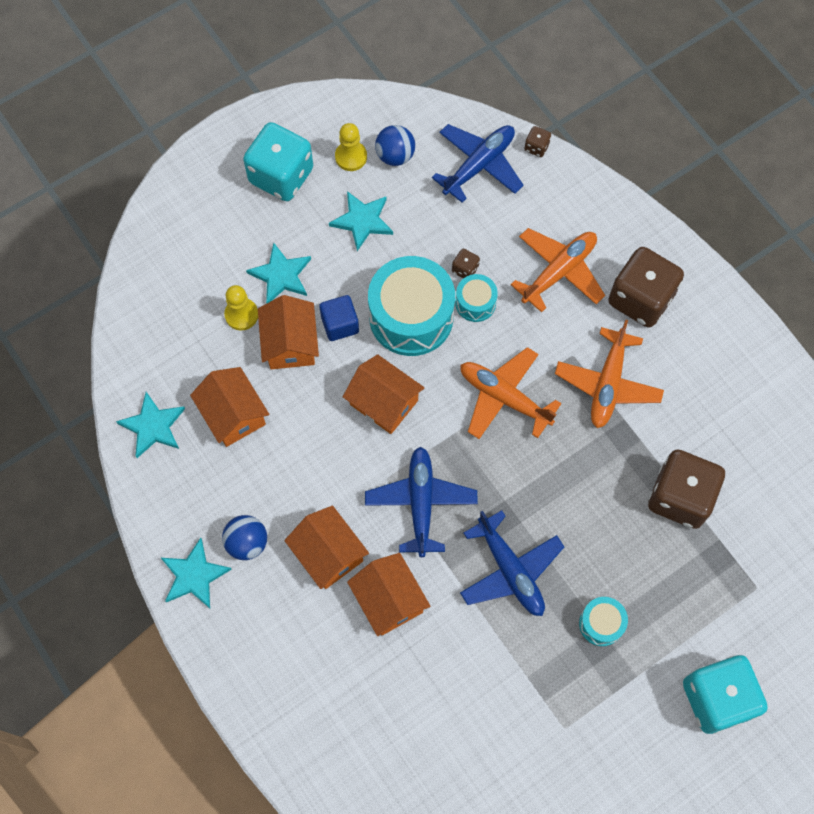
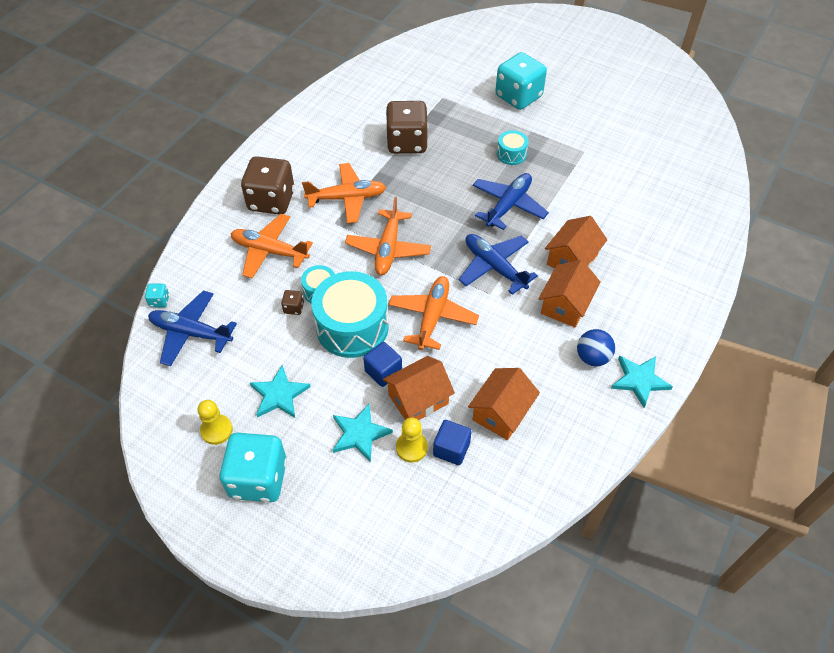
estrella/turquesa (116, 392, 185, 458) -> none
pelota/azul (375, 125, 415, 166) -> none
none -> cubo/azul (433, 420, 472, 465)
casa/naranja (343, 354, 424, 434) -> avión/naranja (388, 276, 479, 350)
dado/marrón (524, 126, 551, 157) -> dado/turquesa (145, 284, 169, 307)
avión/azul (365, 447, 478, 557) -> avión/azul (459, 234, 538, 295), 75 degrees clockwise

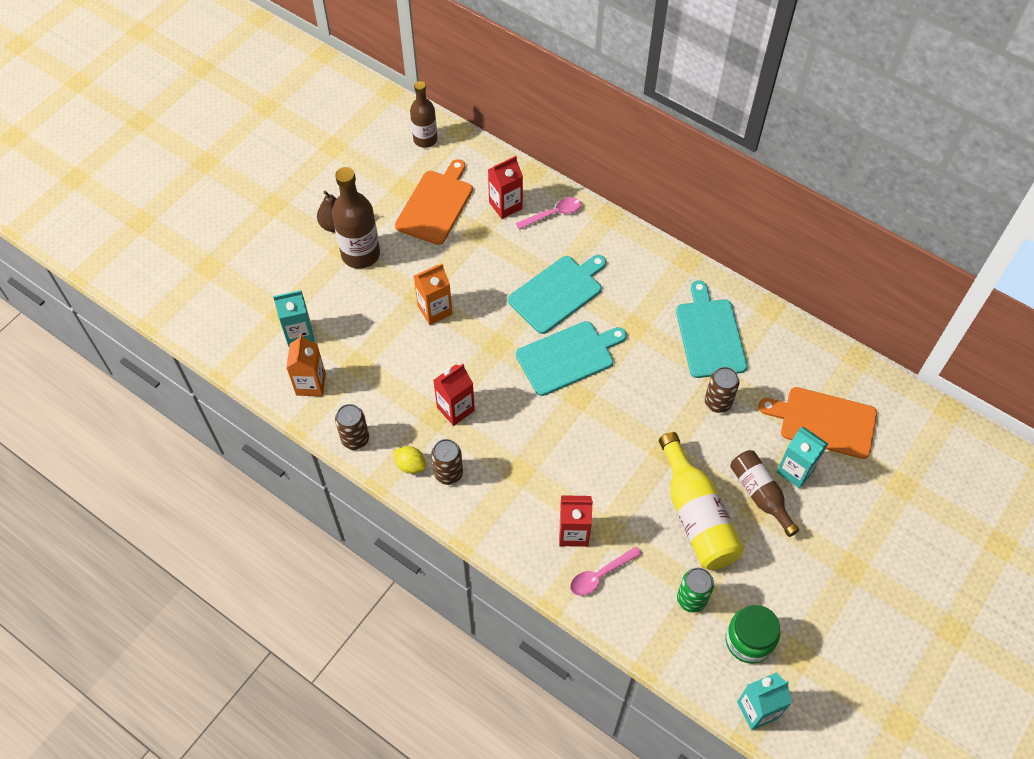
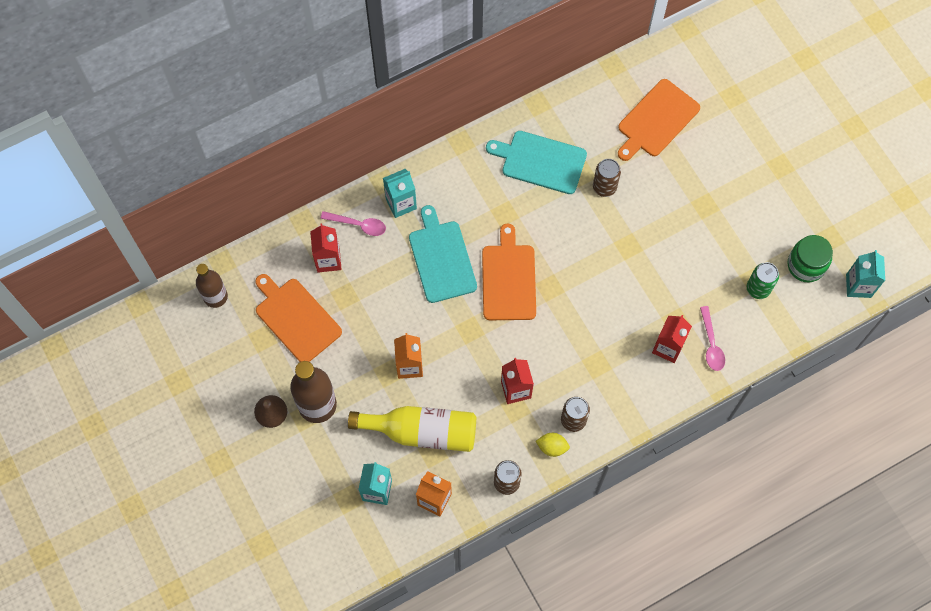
botella/marrón (730, 450, 799, 537) -> none
botella/amarillo (659, 432, 744, 570) -> botella/amarillo (348, 406, 476, 452), move
cartón de leche/turquesa (776, 427, 828, 488) -> cartón de leche/turquesa (383, 169, 417, 218), move
tabla de cortar/turquesa (516, 321, 627, 396) -> tabla de cortar/naranja (482, 223, 536, 320)
limón/amarillo (394, 446, 426, 474) -> limón/amarillo (536, 433, 570, 457), 45 degrees clockwise
cuchara/rosa (516, 197, 581, 230) -> cuchara/rosa (321, 211, 386, 236), 105 degrees clockwise

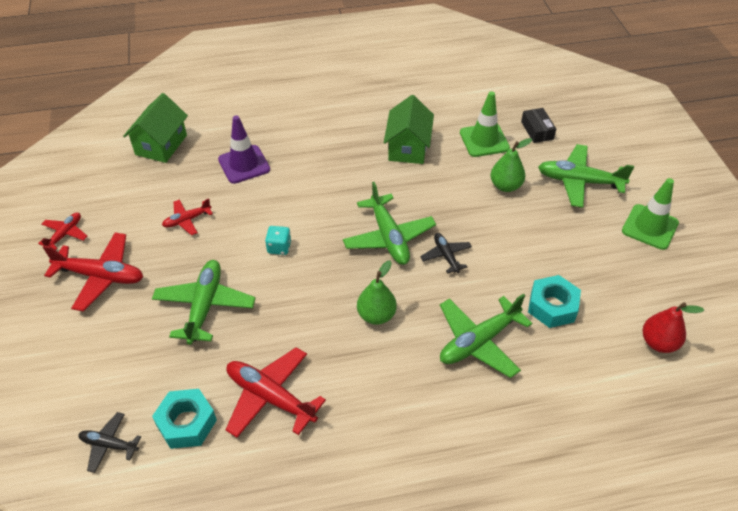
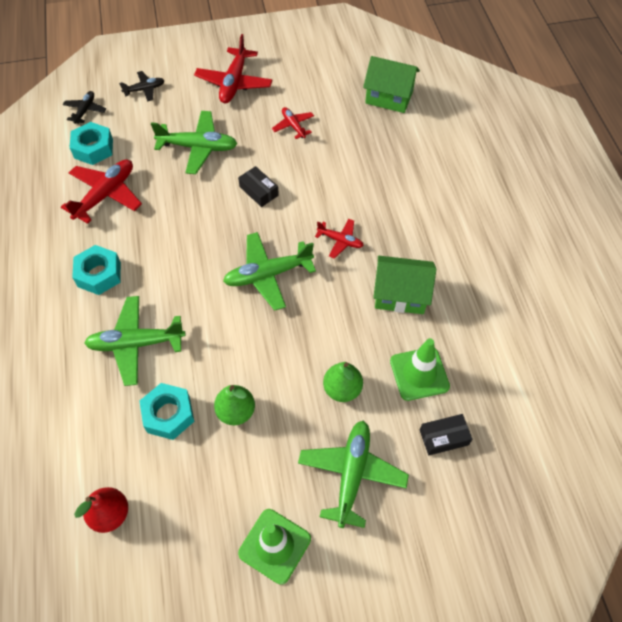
cono de tráfico/morado (218, 115, 270, 184) -> none
none -> tuerca/turquesa (72, 245, 121, 295)
avión/rojo (38, 212, 88, 250) -> avión/rojo (315, 219, 364, 259), move
pera/verde (357, 260, 397, 325) -> pera/verde (214, 385, 255, 425), move
avión/negro (420, 233, 472, 274) -> avión/negro (119, 71, 165, 102), move
dado/turquesa (265, 226, 291, 255) -> caja/negro (238, 166, 279, 207)
avión/verde (440, 293, 532, 378) -> avión/verde (84, 296, 186, 386), 60 degrees counterclockwise

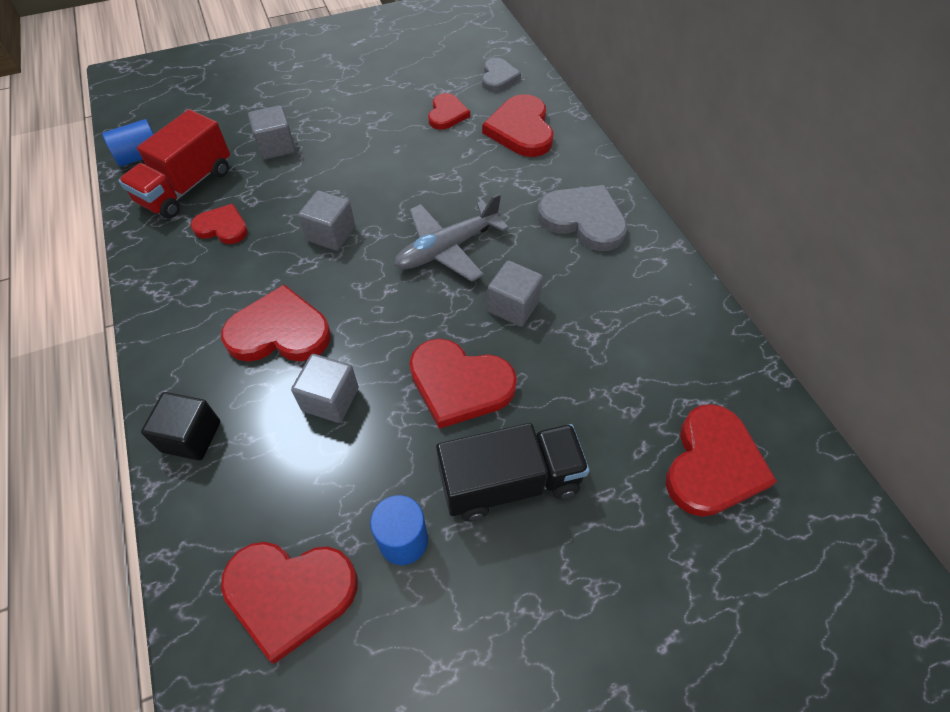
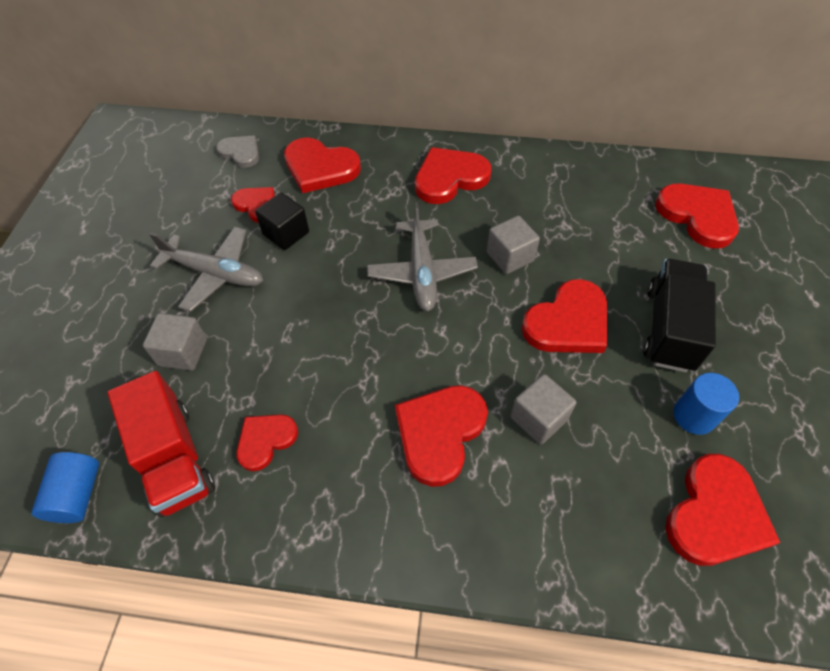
cubo/gris (298, 190, 355, 251) -> none
none -> avión/gris (149, 227, 263, 312)
cubo/negro (141, 392, 221, 461) -> cubo/negro (255, 193, 309, 250), move
corazón/gris (537, 185, 628, 251) -> corazón/rojo (415, 147, 491, 204)

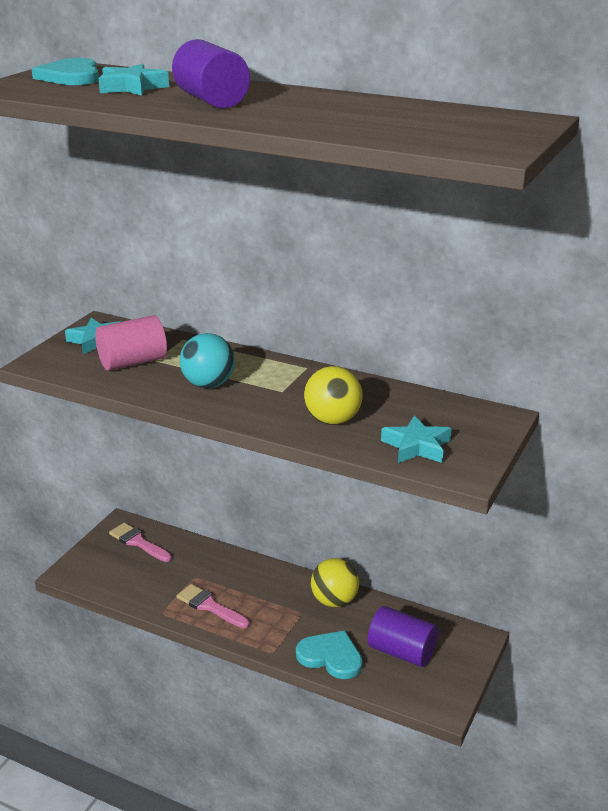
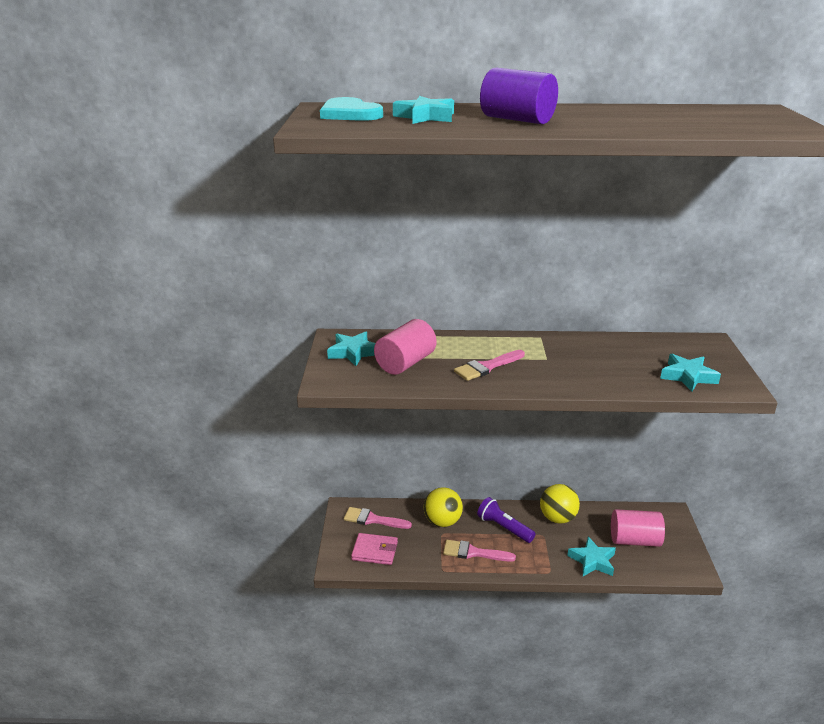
none -> cartera/rosa (351, 533, 398, 565)
none -> lámpara de mano/morado (477, 497, 535, 543)
pelota/amarillo (304, 366, 363, 425) -> pelota/amarillo (424, 487, 463, 527), move
pelota/turquesa (180, 333, 235, 388) -> pincel/rosa (454, 350, 525, 381)
corazón/turquesa (296, 631, 362, 679) -> estrella/turquesa (567, 536, 616, 576)
cilindro/morado (367, 606, 438, 667) -> cilindro/rosa (611, 509, 665, 547)

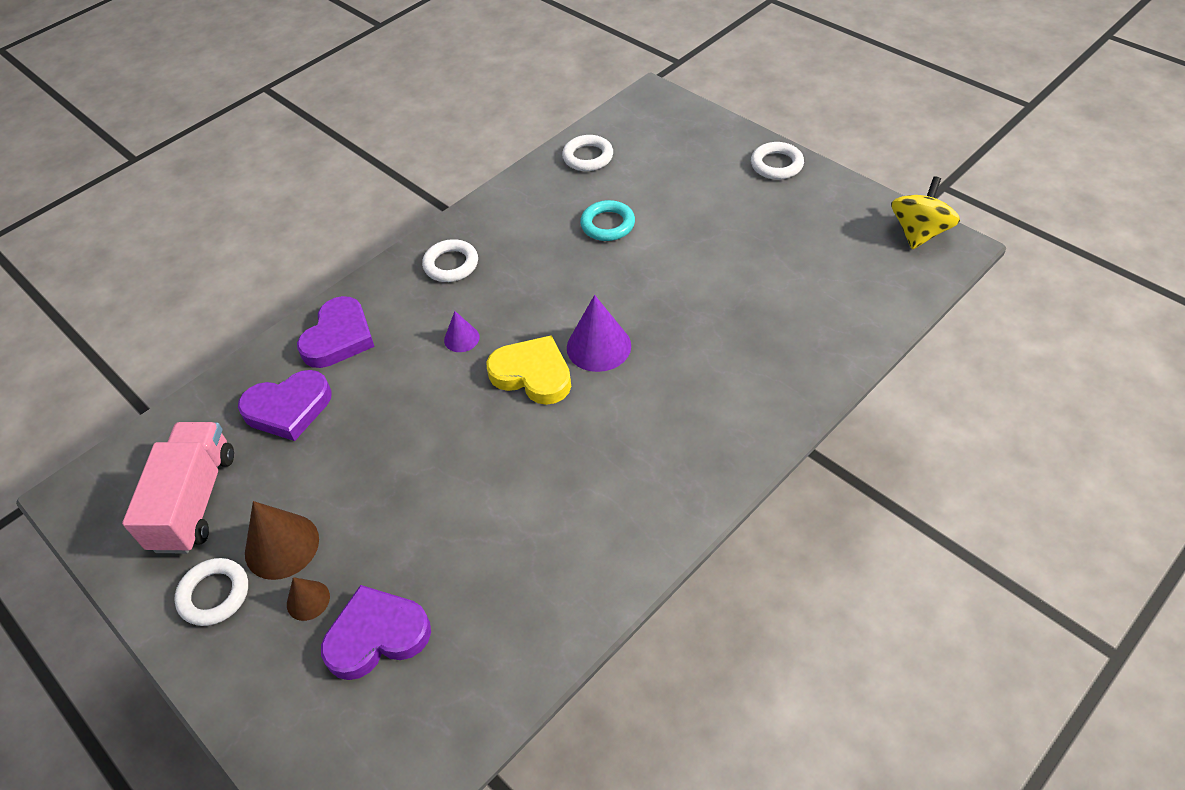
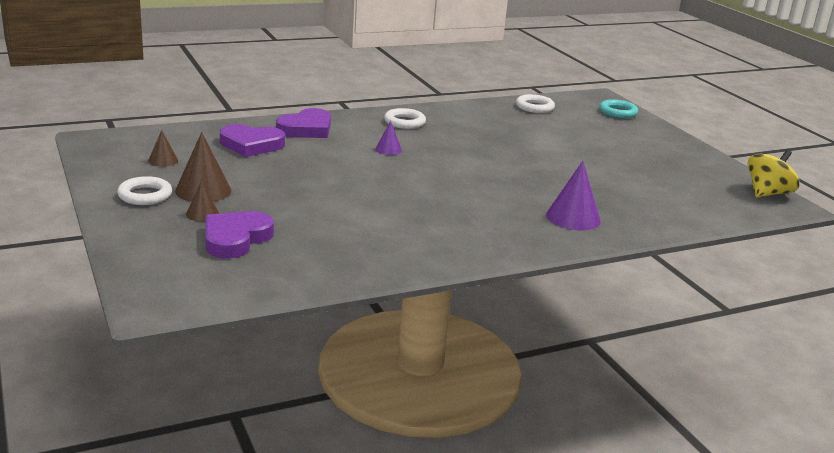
corazón/amarillo (486, 335, 571, 405) -> none
anillo/blanco (751, 142, 804, 180) -> none
cono/morado (567, 295, 631, 372) -> cono/morado (546, 161, 601, 230), move
anillo/turquesa (580, 200, 635, 241) -> anillo/turquesa (599, 99, 638, 118), move
camión/rosa (122, 422, 234, 553) -> cono/marrón (148, 130, 178, 167)
corazón/morado (321, 585, 431, 680) -> corazón/morado (205, 211, 274, 259), 60 degrees counterclockwise

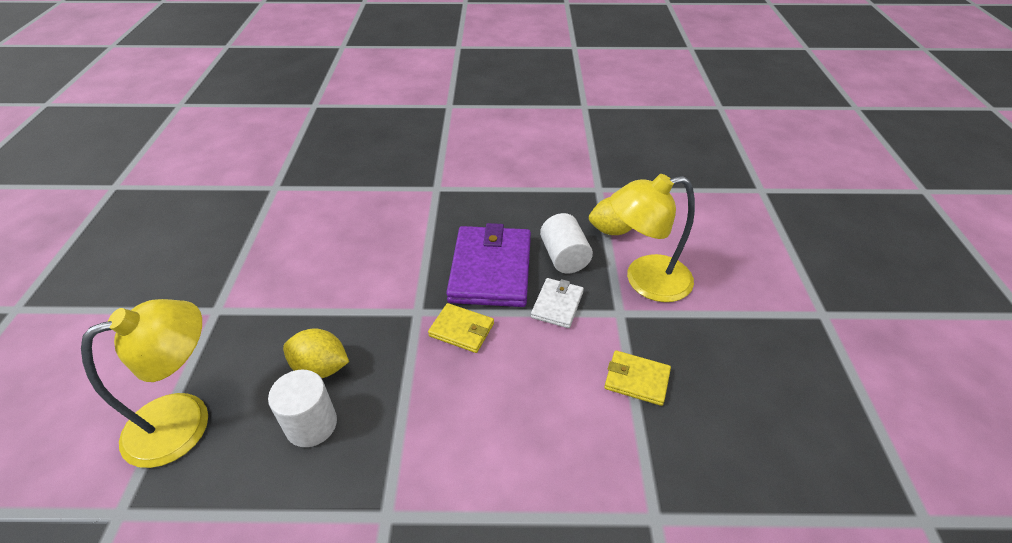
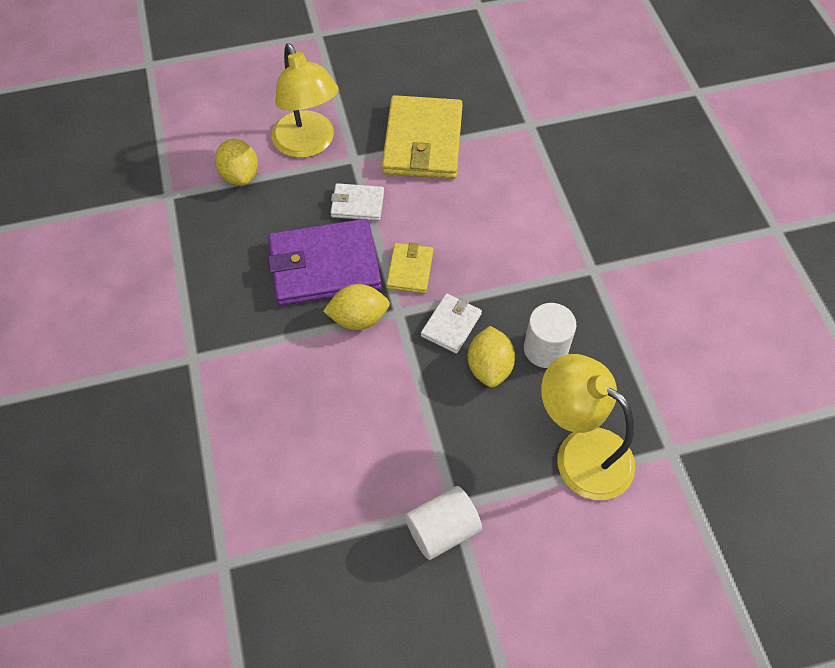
none -> limón/amarillo (323, 284, 390, 330)
none -> cartera/blanco (421, 293, 482, 354)
cilindro/blanco (540, 213, 593, 273) -> cilindro/blanco (405, 486, 482, 560), move
cartera/amarillo (604, 350, 671, 406) -> cartera/amarillo (382, 95, 463, 179), x1.99

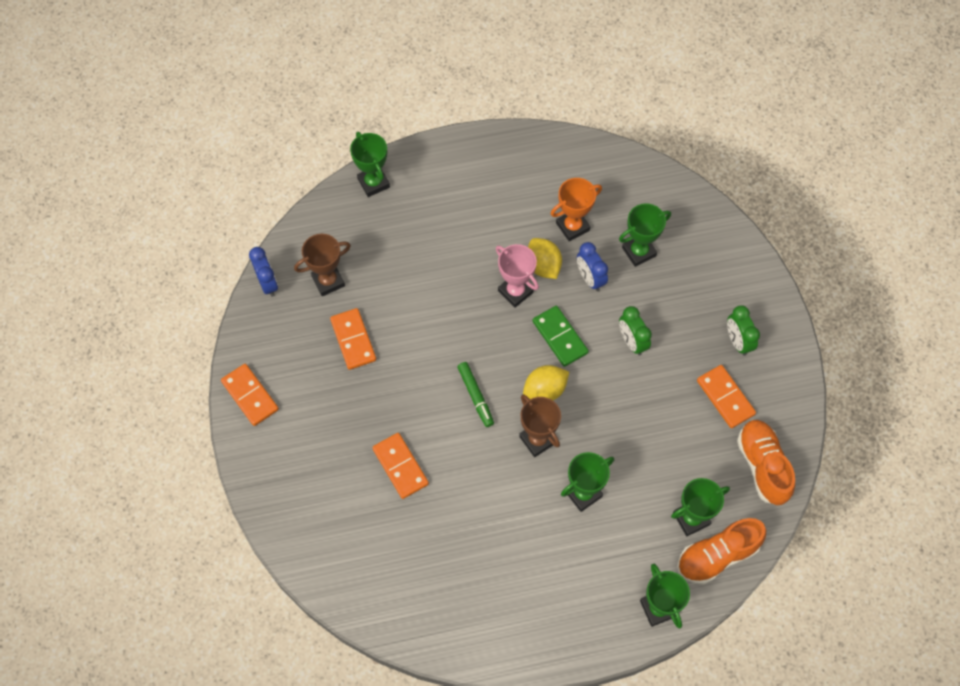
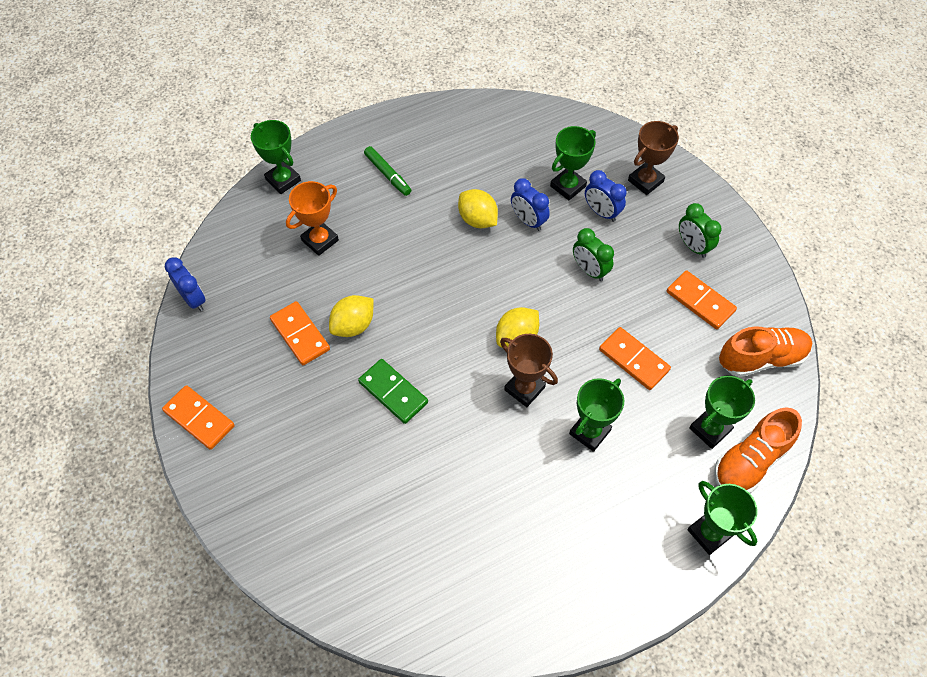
trofeo/rosa (496, 244, 539, 308) -> none
none -> limón/amarillo (329, 295, 374, 337)
none -> despertador/azul (585, 170, 627, 222)
trofeo/marrón (294, 234, 351, 296) -> trofeo/marrón (628, 121, 679, 195), move
ficha de dominó/naranja (372, 433, 429, 499) -> ficha de dominó/naranja (599, 327, 671, 390), move
rotulador/verde (457, 362, 494, 427) -> rotulador/verde (364, 146, 411, 196), move
ficha de dominó/verde (533, 306, 589, 367) -> ficha de dominó/verde (358, 359, 428, 424), move
trofeo/naranja (550, 178, 602, 241) -> trofeo/naranja (286, 181, 339, 256), move
zapato/naranja (737, 420, 795, 505) -> zapato/naranja (719, 326, 812, 377), 105 degrees clockwise

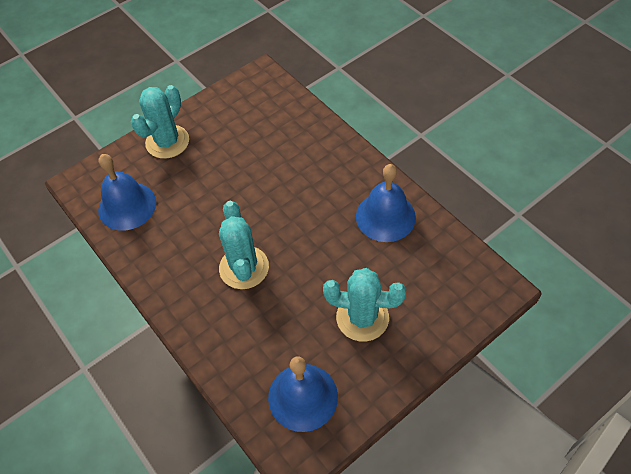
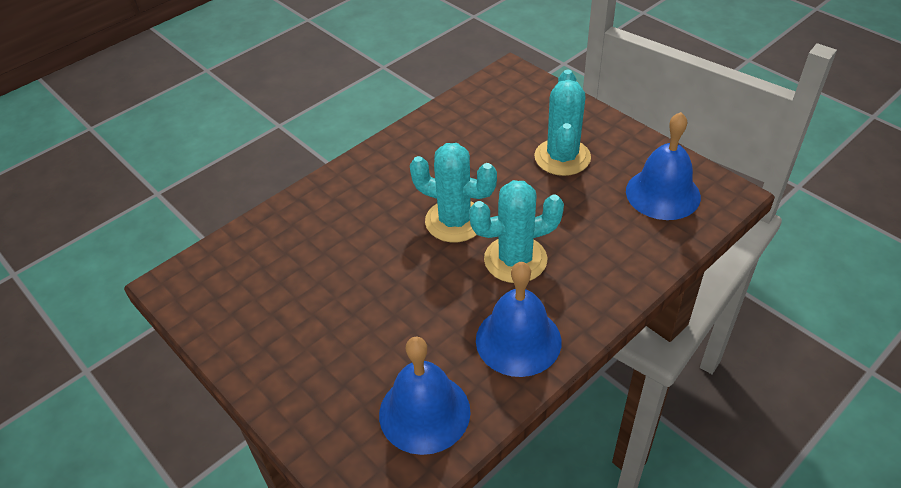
cactus/turquesa (131, 85, 189, 159) -> cactus/turquesa (410, 143, 497, 242), move
campana/azul (356, 164, 416, 242) -> campana/azul (476, 262, 561, 377), move

